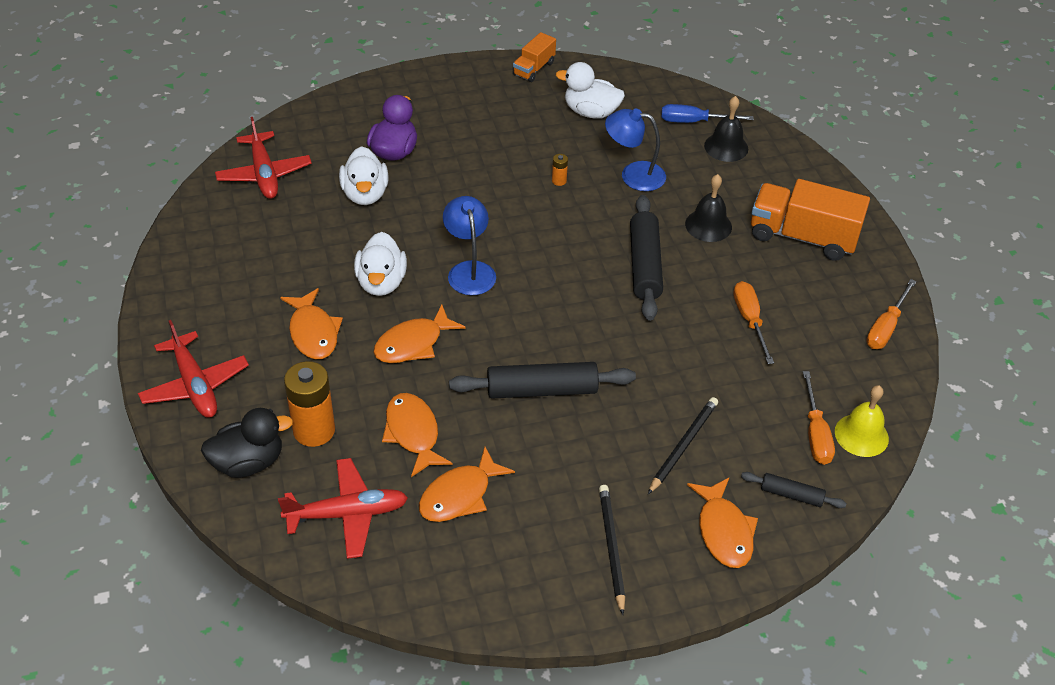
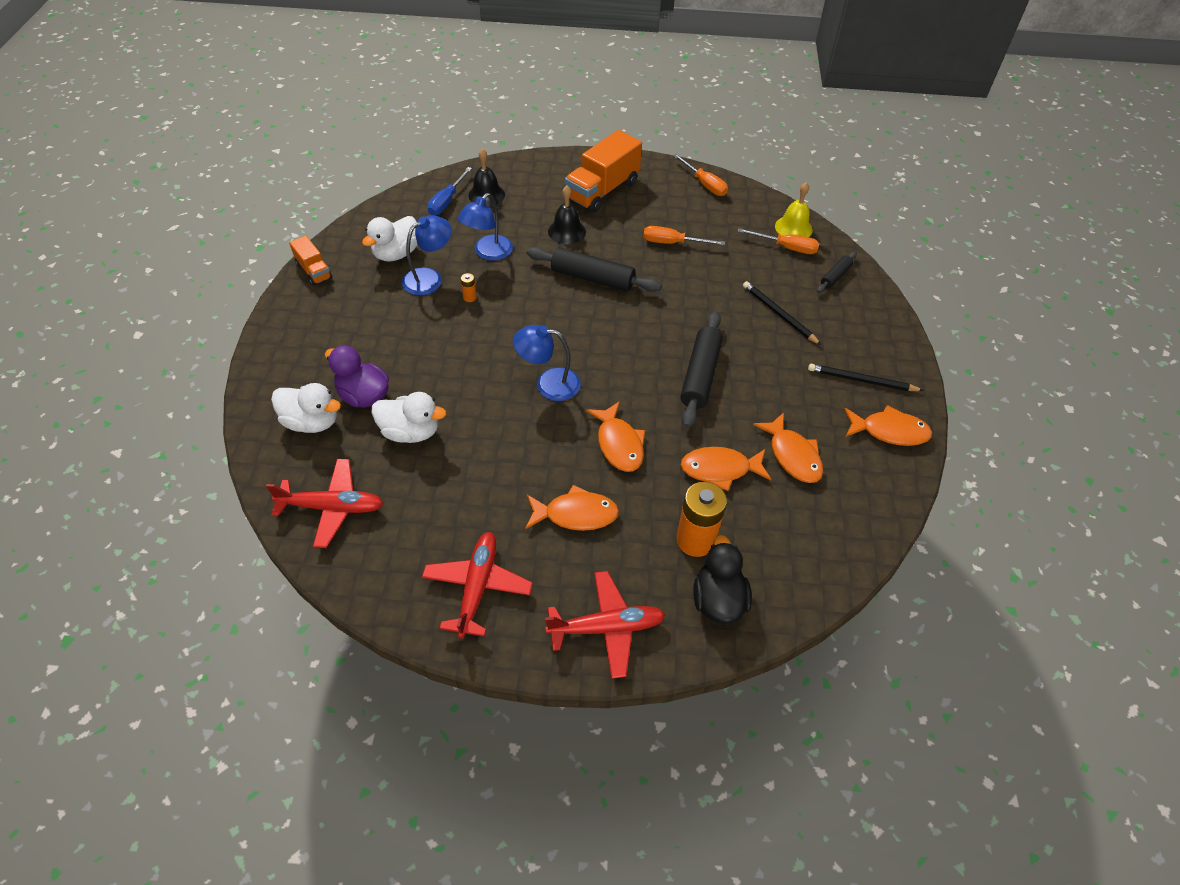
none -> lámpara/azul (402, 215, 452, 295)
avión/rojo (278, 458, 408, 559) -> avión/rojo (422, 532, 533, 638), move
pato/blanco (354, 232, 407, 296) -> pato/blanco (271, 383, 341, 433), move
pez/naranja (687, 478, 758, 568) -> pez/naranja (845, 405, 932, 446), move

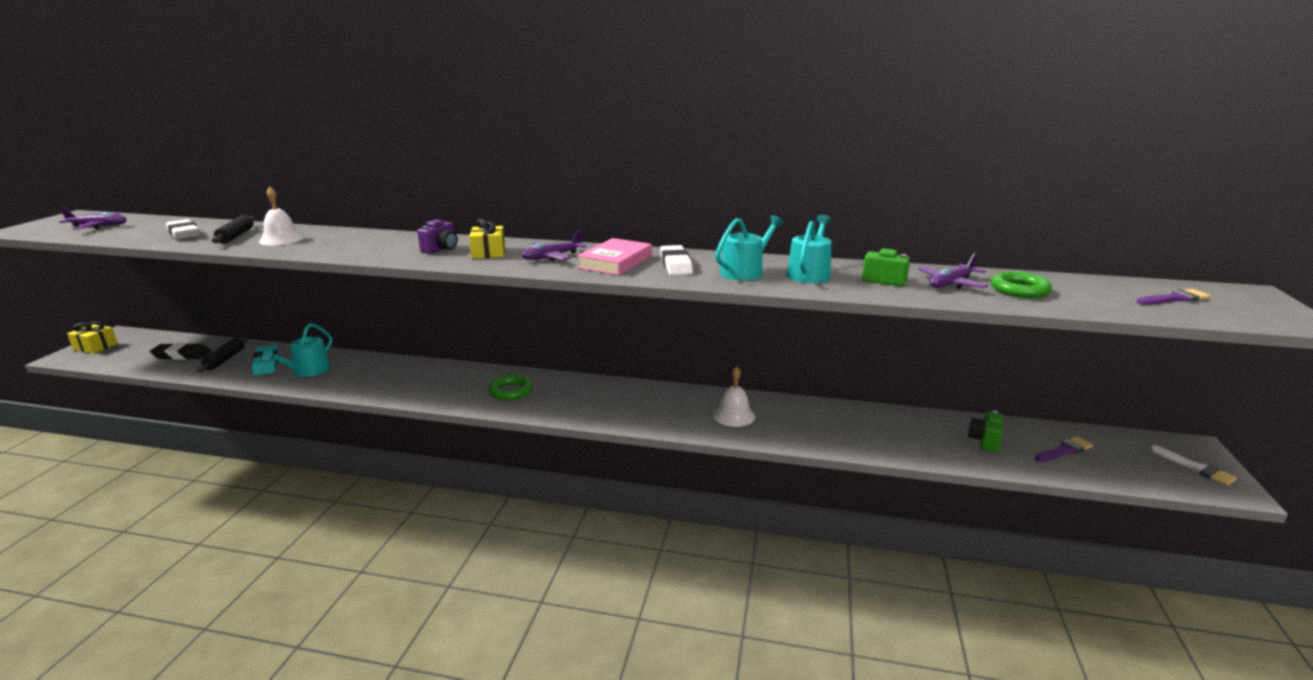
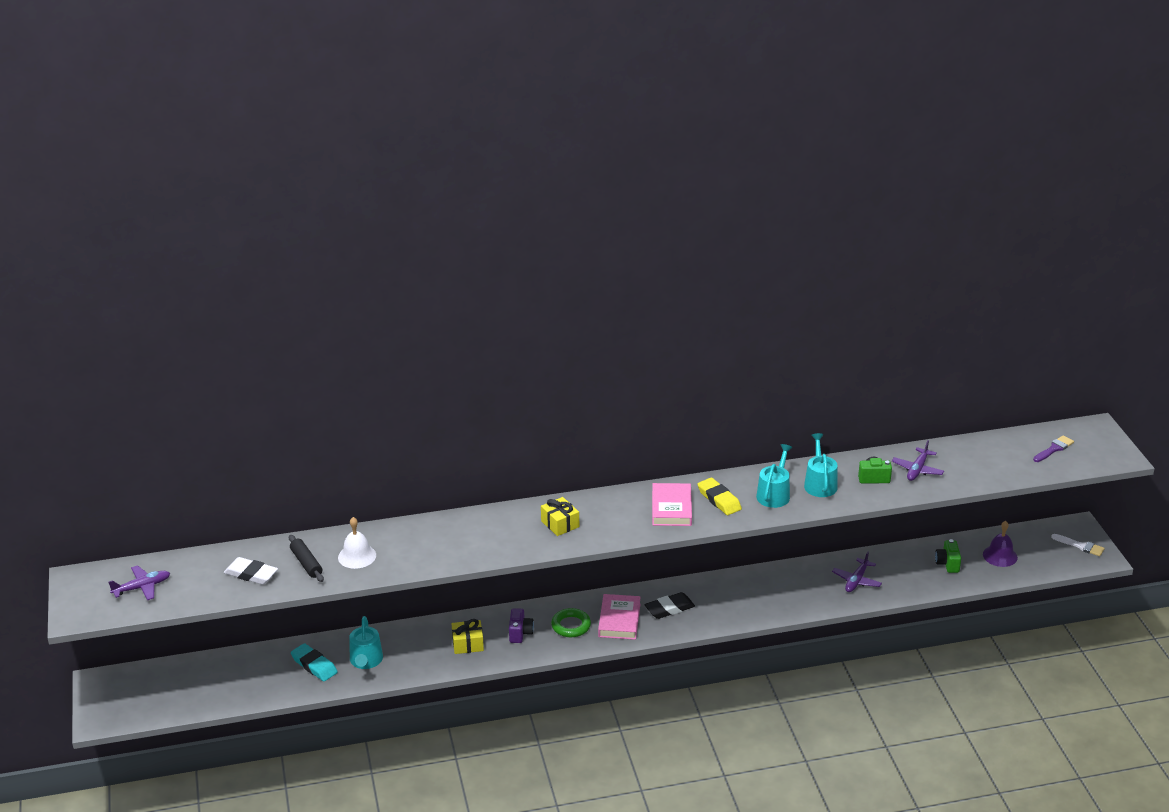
rodillo/negro (196, 337, 248, 373) -> none
campana/blanco (713, 366, 755, 427) -> none
anillo/verde (991, 271, 1052, 298) -> none
none -> libro/rosa (598, 594, 641, 640)
regalo/amarillo (67, 321, 118, 354) -> regalo/amarillo (452, 619, 484, 654), move
goma de borrar/negro (150, 343, 211, 360) -> goma de borrar/negro (644, 592, 695, 619), move
cámara/morado (417, 219, 458, 254) -> cámara/morado (509, 608, 534, 643), move
avión/morado (521, 230, 587, 261) -> avión/morado (832, 552, 882, 592), move
pincel/morado (1035, 436, 1093, 462) -> campana/morado (983, 521, 1018, 567)
goma de borrar/blanco (660, 245, 693, 276) -> goma de borrar/amarillo (698, 478, 742, 515)

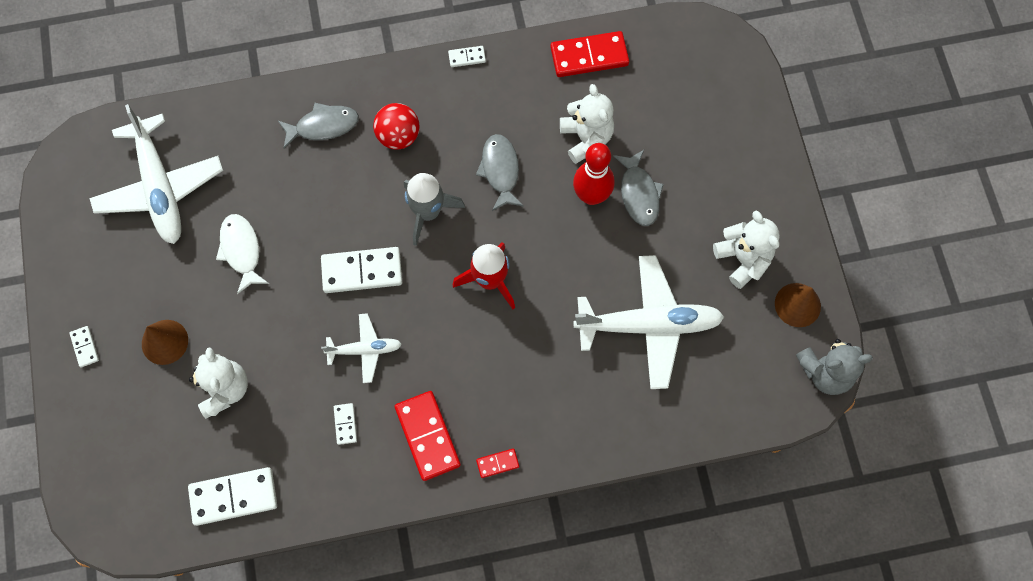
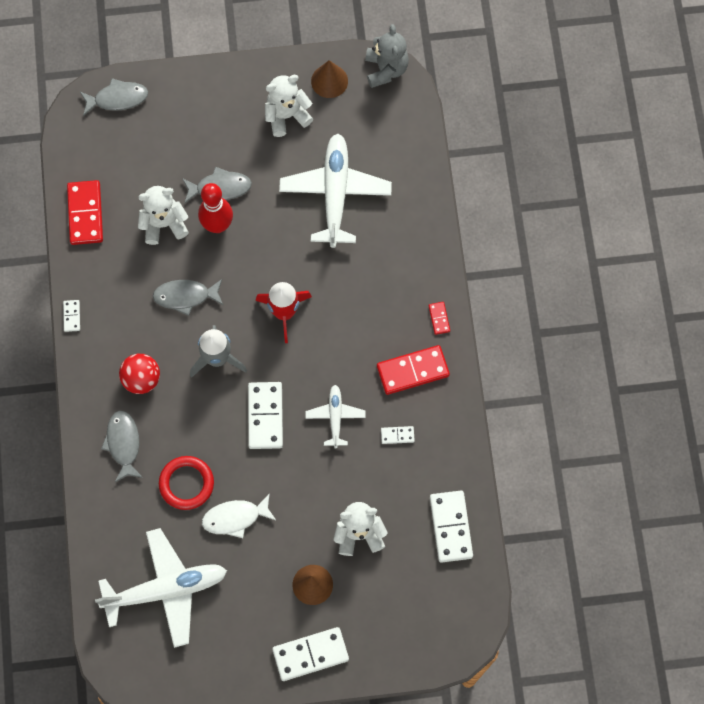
none -> pez/gris (80, 78, 148, 116)
none -> anillo/rojo (159, 456, 214, 510)
ficha de dominó/blanco (69, 326, 99, 367) -> ficha de dominó/blanco (272, 627, 349, 681), x2.07

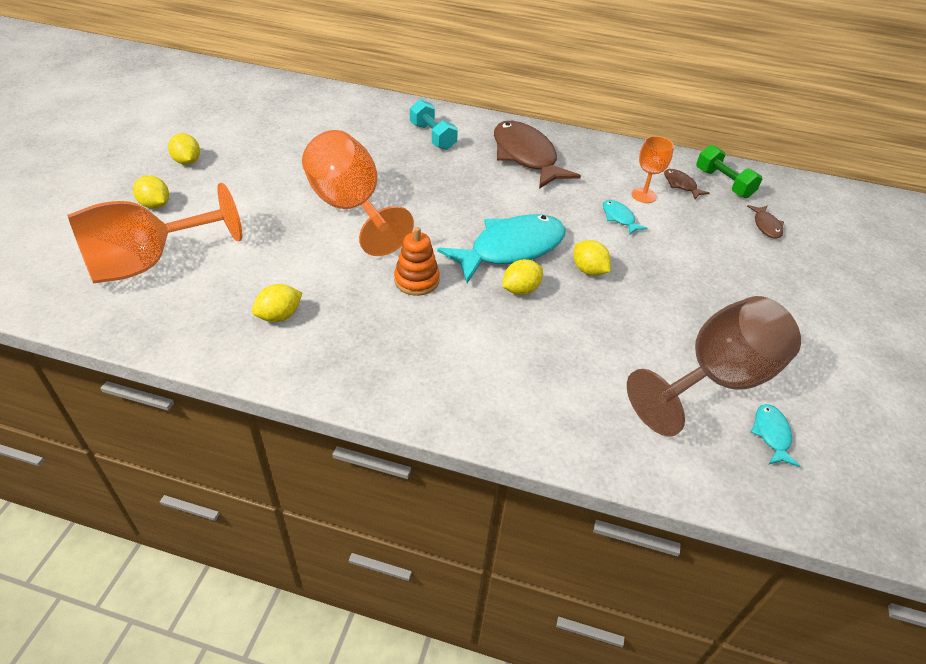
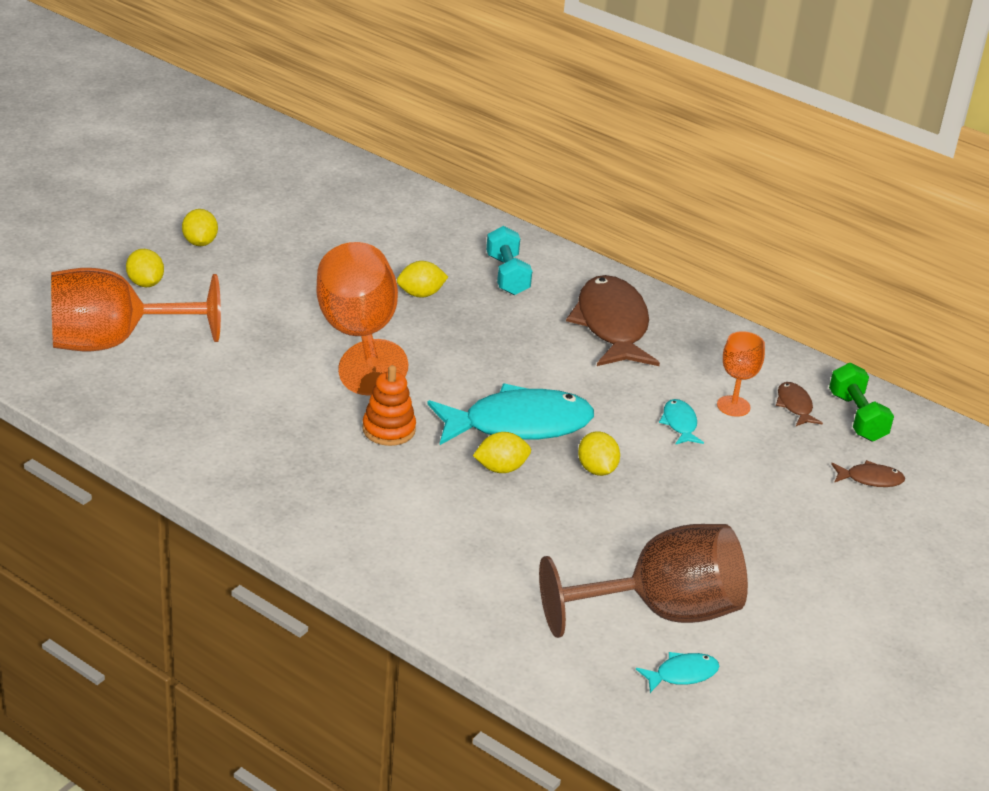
limón/amarillo (252, 284, 302, 322) -> limón/amarillo (397, 261, 448, 298), move
pez/marrón (747, 205, 784, 239) -> pez/marrón (831, 460, 905, 487), 105 degrees counterclockwise
pez/turquesa (751, 404, 800, 467) -> pez/turquesa (636, 652, 719, 693), 45 degrees clockwise

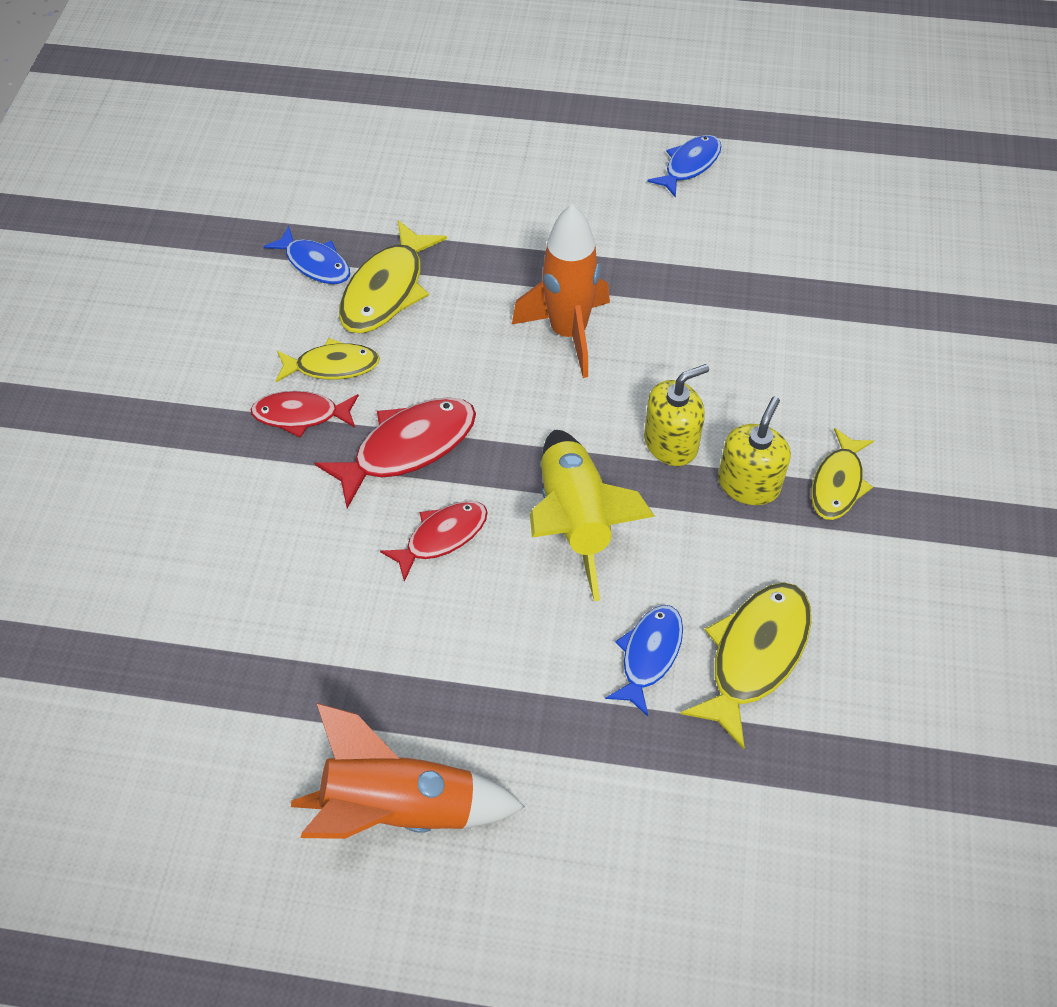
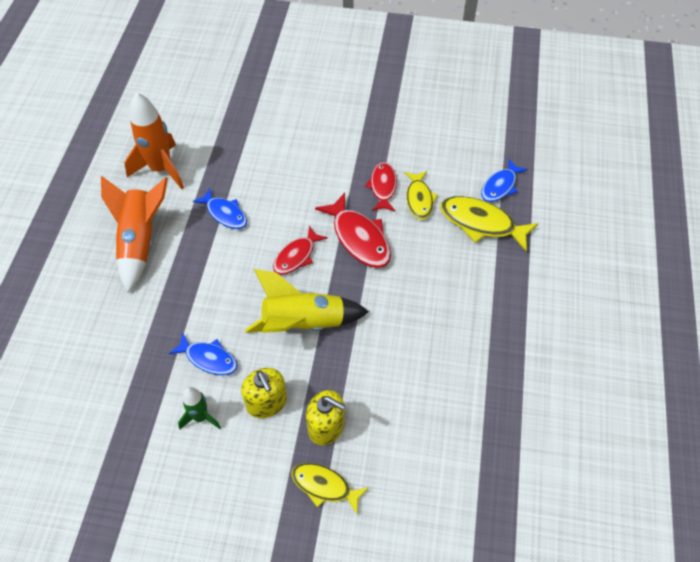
cohete/naranja (512, 204, 610, 378) -> cohete/naranja (124, 92, 184, 189), move
dispensador de jabón/amarillo (644, 364, 709, 466) -> dispensador de jabón/amarillo (241, 368, 287, 418), move
pez/azul (647, 135, 721, 198) -> pez/azul (193, 188, 247, 229), move
pez/amarillo (680, 582, 811, 749) -> cohete/verde (178, 387, 221, 429)
pez/rojo (380, 501, 488, 582) -> pez/rojo (273, 226, 328, 275), 75 degrees clockwise

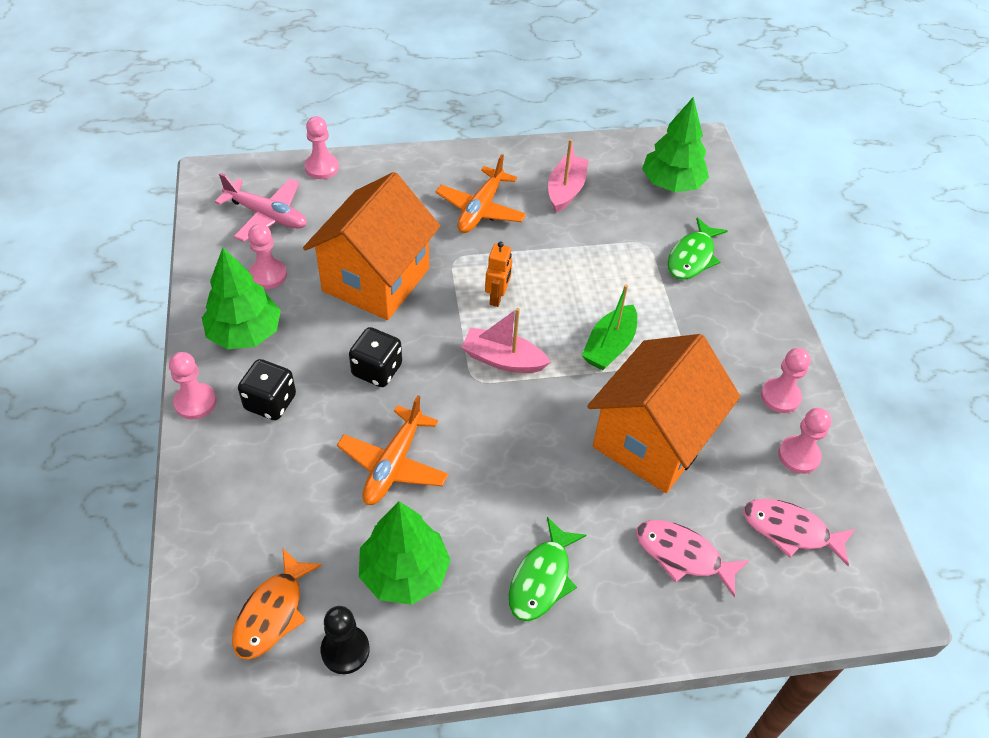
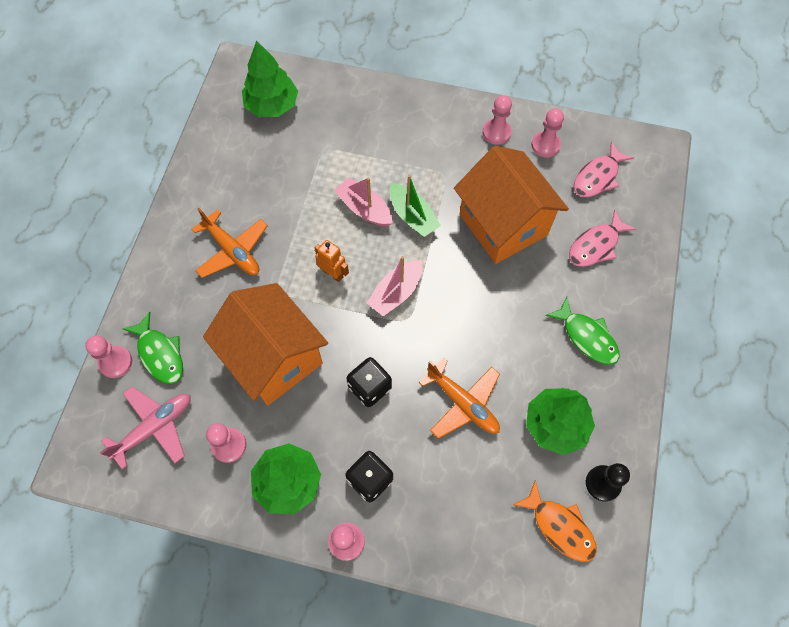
barco/rosa (548, 139, 588, 213) -> barco/rosa (334, 177, 392, 227), move
pez/verde (668, 217, 728, 280) -> pez/verde (123, 312, 183, 384), move

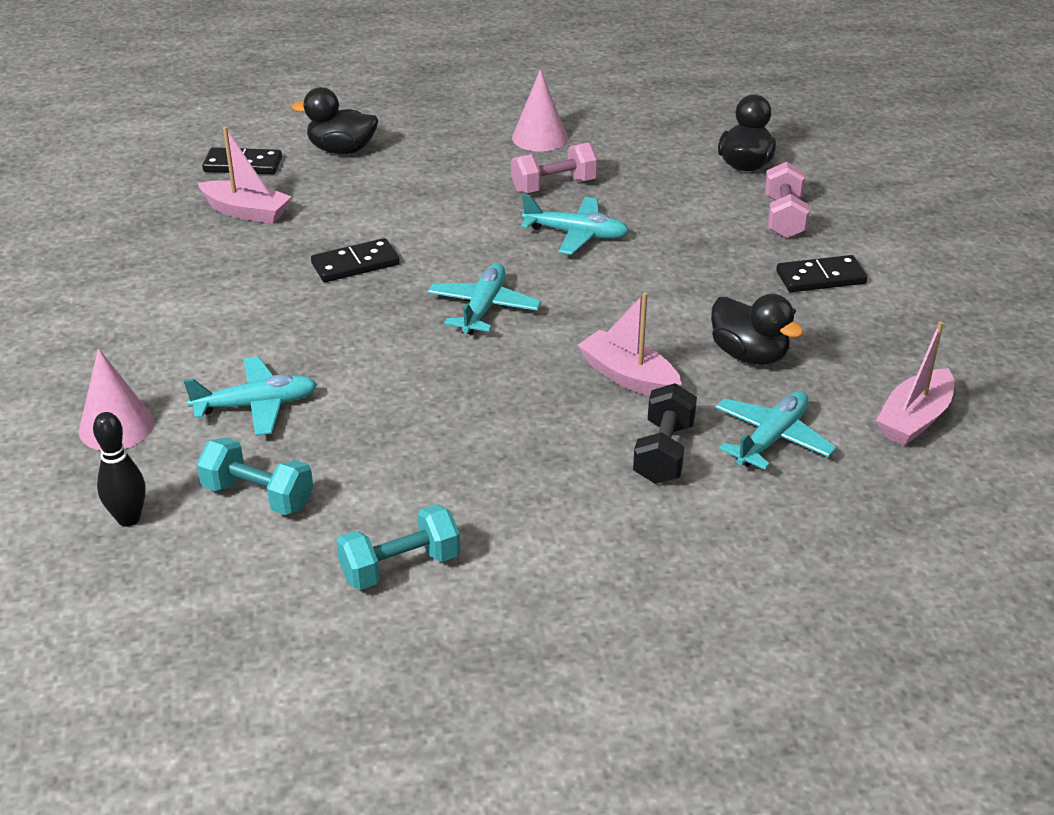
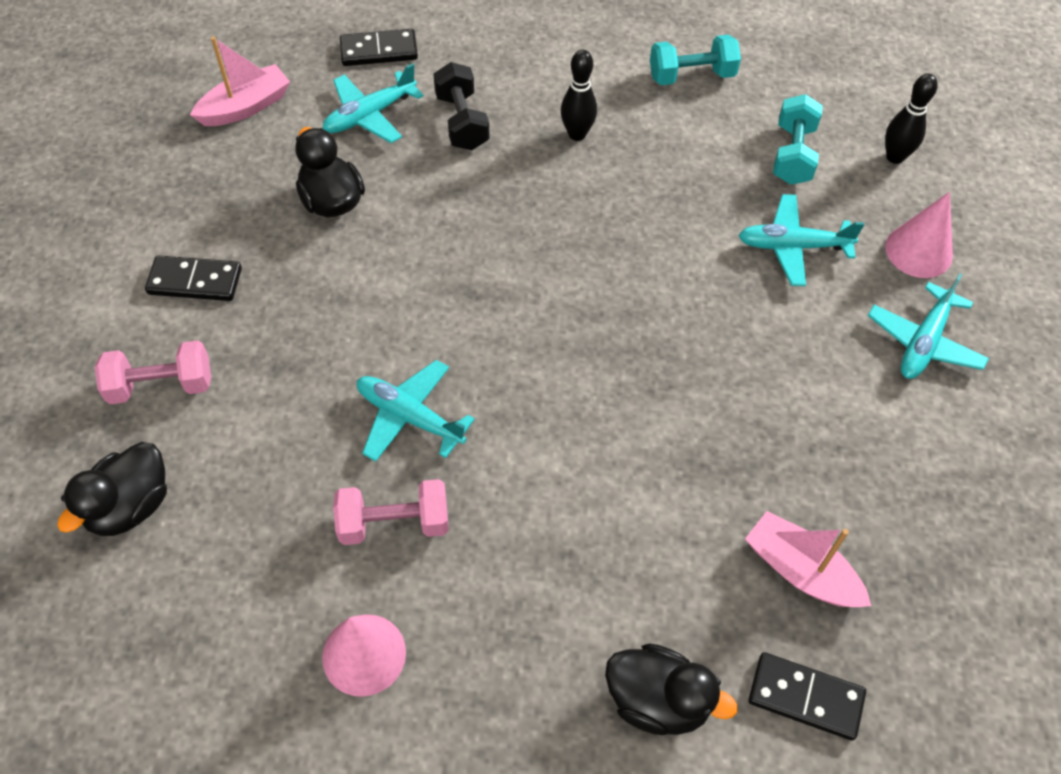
barco/rosa (578, 292, 682, 396) -> none
none -> bolo/negro (561, 50, 597, 141)
ficha de dominó/negro (311, 238, 400, 282) -> ficha de dominó/negro (340, 29, 418, 66), move
avión/turquesa (428, 263, 541, 335) -> avión/turquesa (868, 273, 989, 379), move
mancuerna/turquesa (197, 437, 313, 515) -> mancuerna/turquesa (773, 94, 823, 185), 60 degrees clockwise
mancuerna/negro (633, 383, 697, 484) -> mancuerna/negro (433, 62, 490, 150), 45 degrees counterclockwise
mancuerna/rosa (765, 162, 809, 239) -> mancuerna/rosa (95, 340, 211, 404), 60 degrees clockwise

